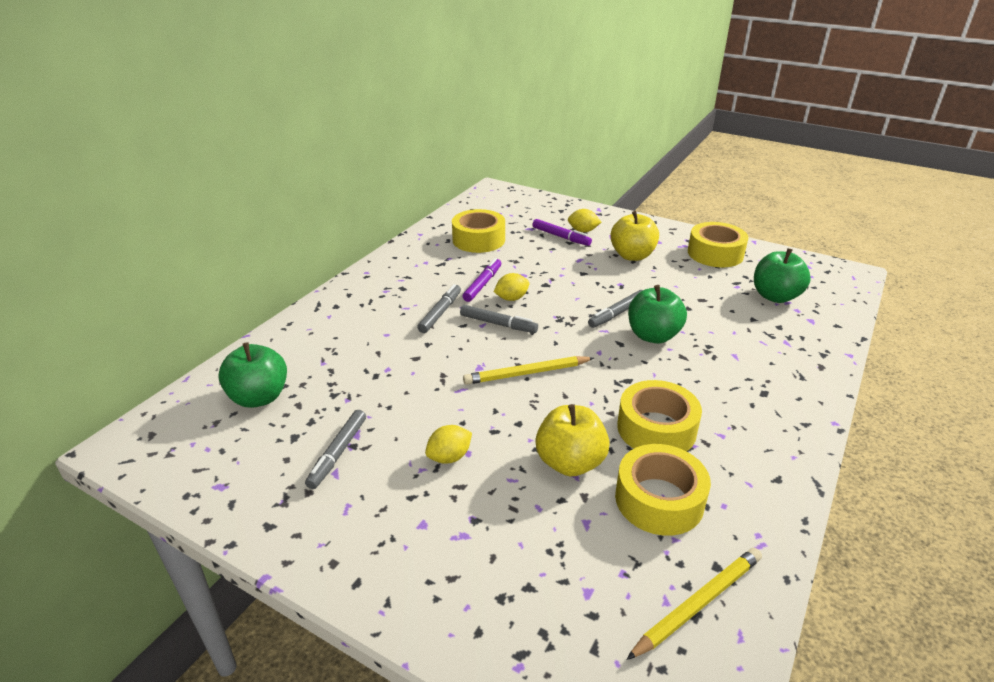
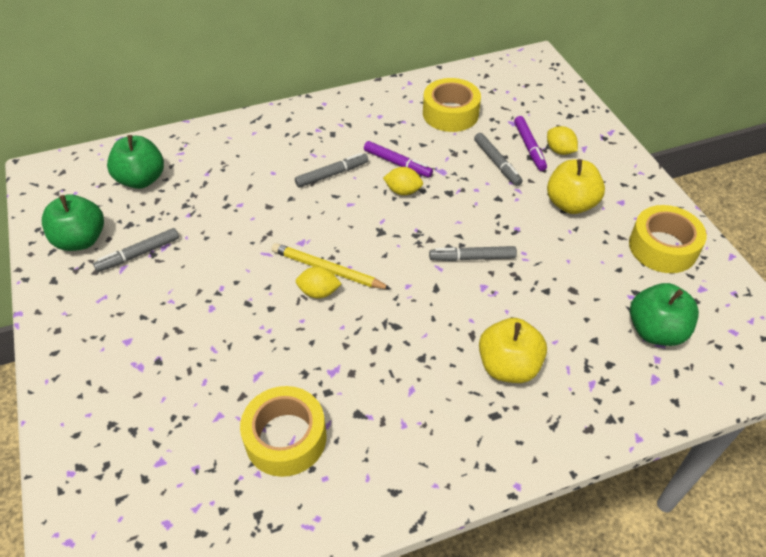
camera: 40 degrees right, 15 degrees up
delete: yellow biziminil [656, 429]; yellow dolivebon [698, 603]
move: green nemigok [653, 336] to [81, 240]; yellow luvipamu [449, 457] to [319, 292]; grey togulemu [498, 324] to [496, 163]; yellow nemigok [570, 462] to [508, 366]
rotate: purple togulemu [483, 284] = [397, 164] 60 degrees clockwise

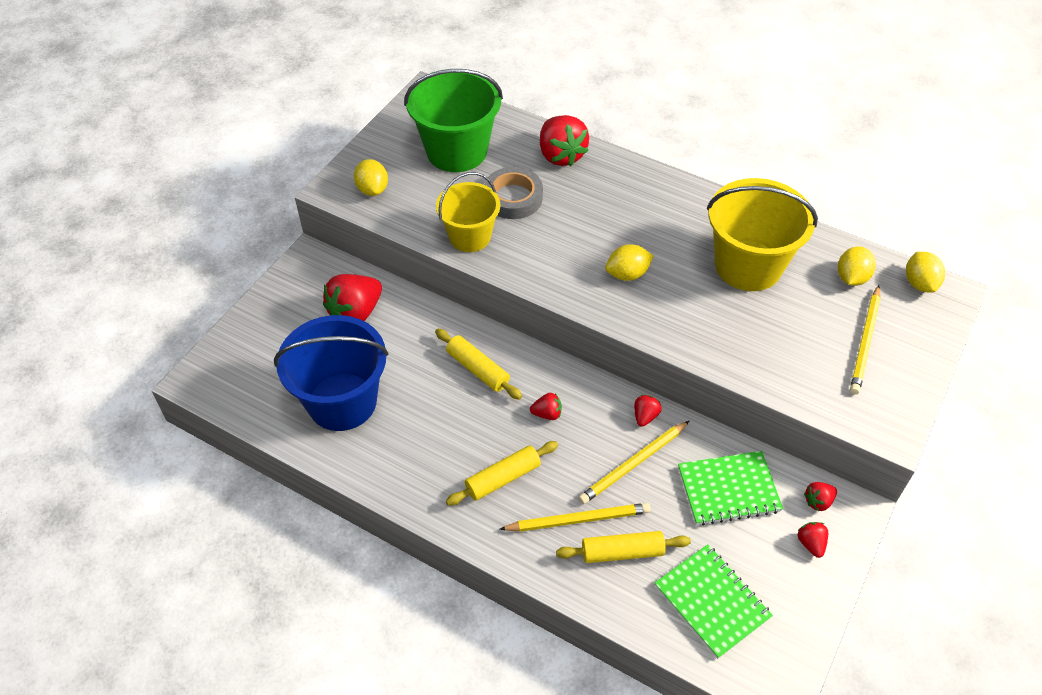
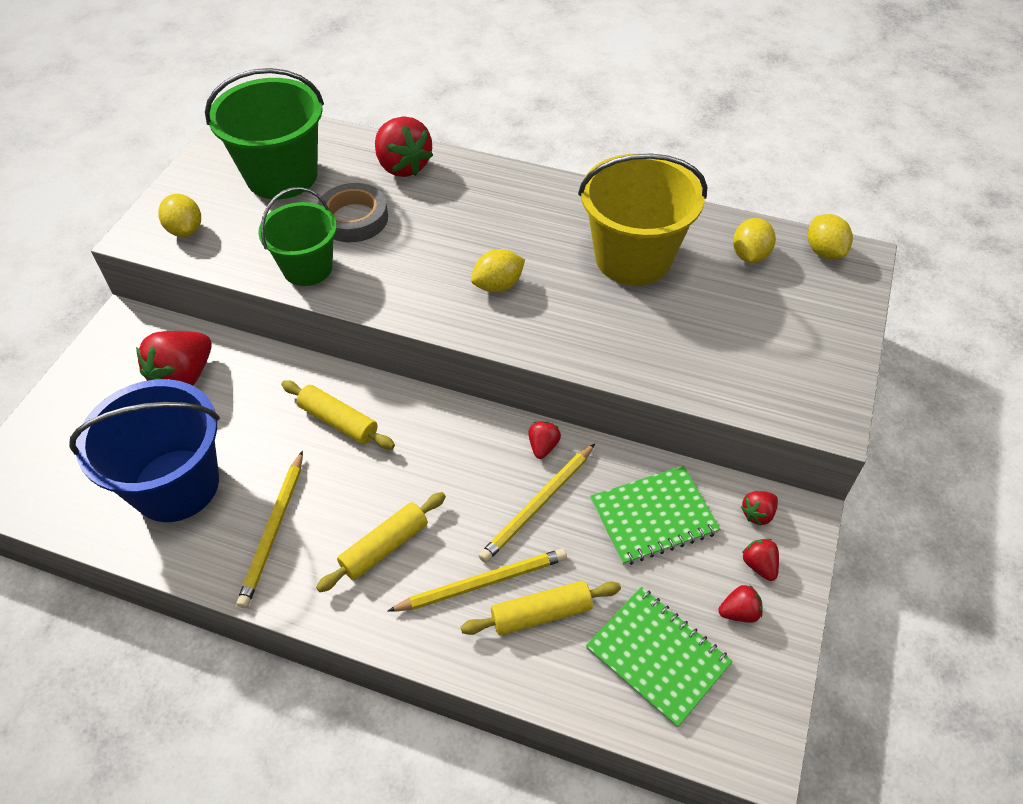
camera: 10 degrees left, 0 degrees up
move: yellow dolivebon [865, 342] to [274, 531]; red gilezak [547, 414] to [739, 612]
recolor: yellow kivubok [470, 236] to green kivubok [307, 268]

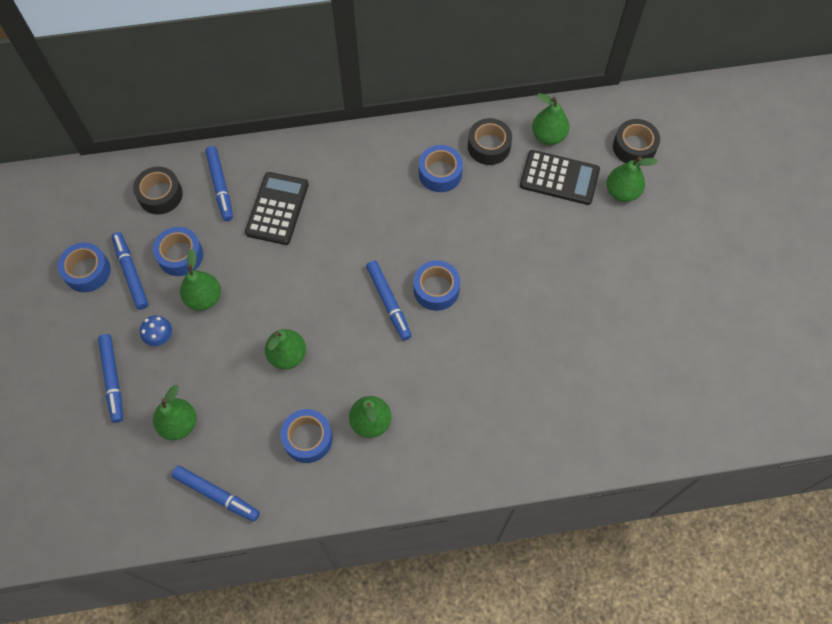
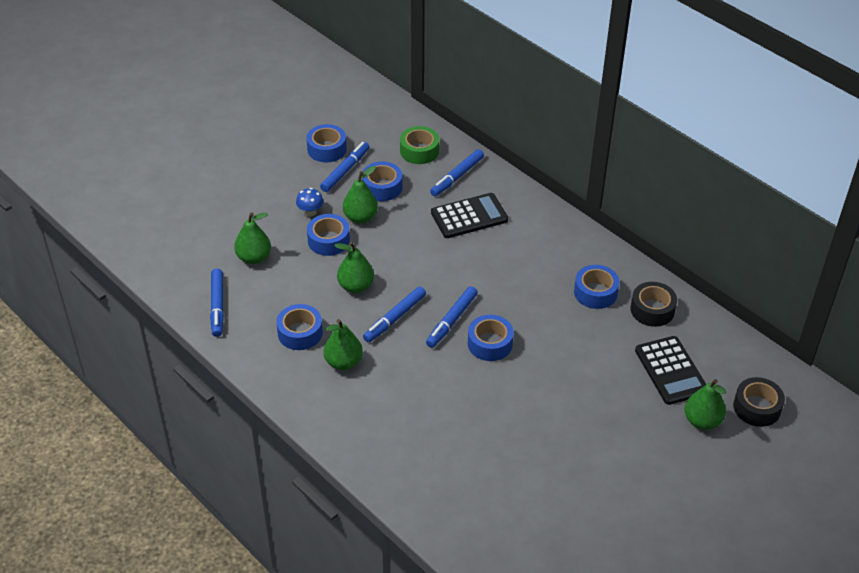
camera: 55 degrees right, 20 degrees down
delete: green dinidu [548, 136]
insert: blue biziminil [328, 240]
move: blue togulemu [113, 380] to [394, 318]
recolor: black biziminil [160, 195] to green biziminil [419, 151]

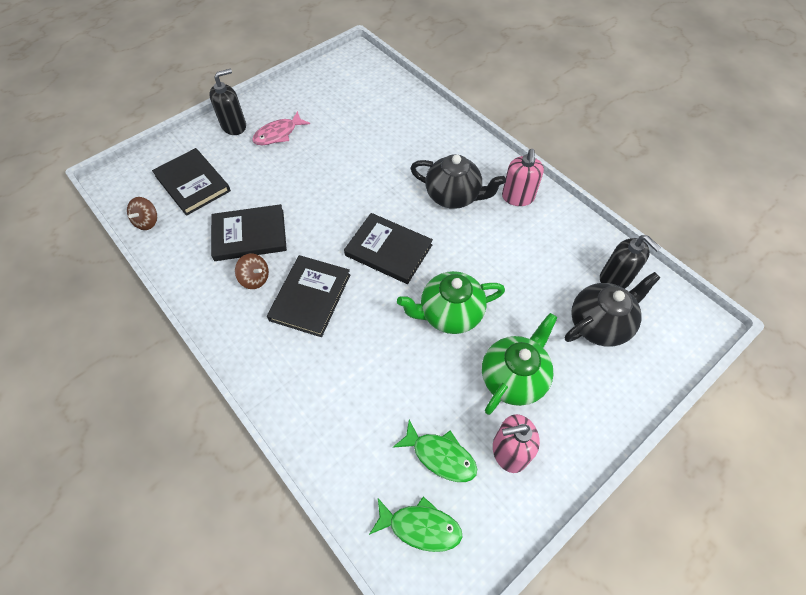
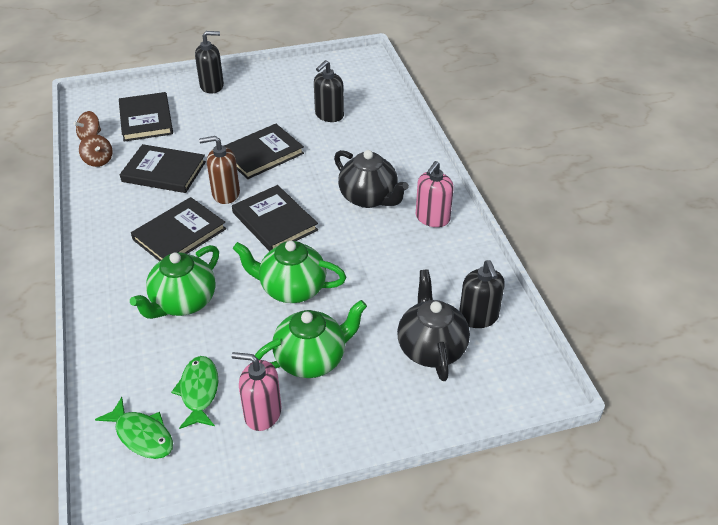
camera: 25 degrees right, 15 degrees down
delete: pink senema [278, 134]
insert: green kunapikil [183, 302]; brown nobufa [225, 194]; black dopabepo [262, 154]; black nobufa [329, 115]
move: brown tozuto [255, 278] to [98, 160]
rotate: green senema [440, 455] = [199, 391] 150 degrees counterclockwise; black kunapikil [599, 324] = [431, 348] 90 degrees counterclockwise

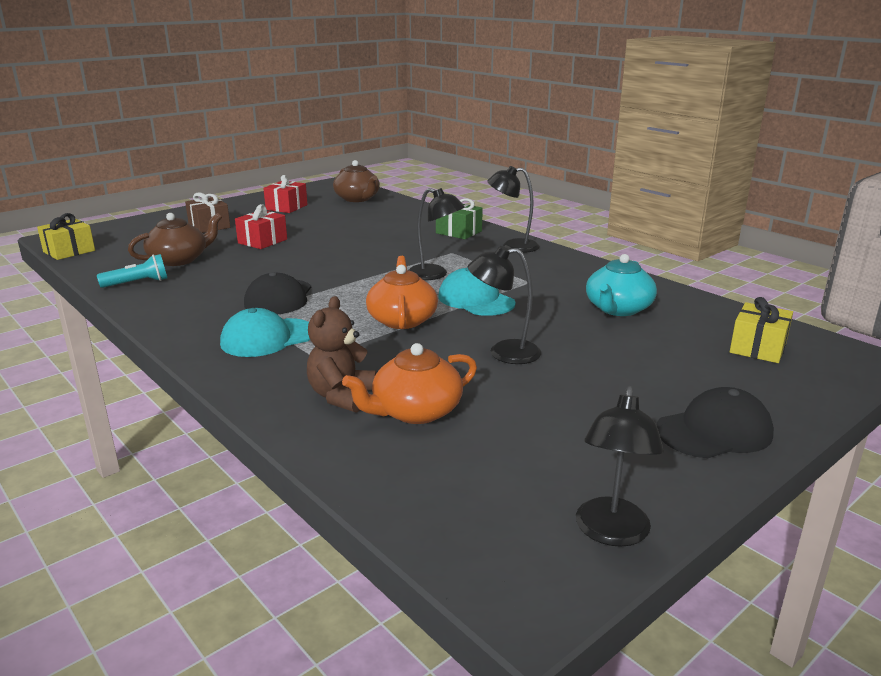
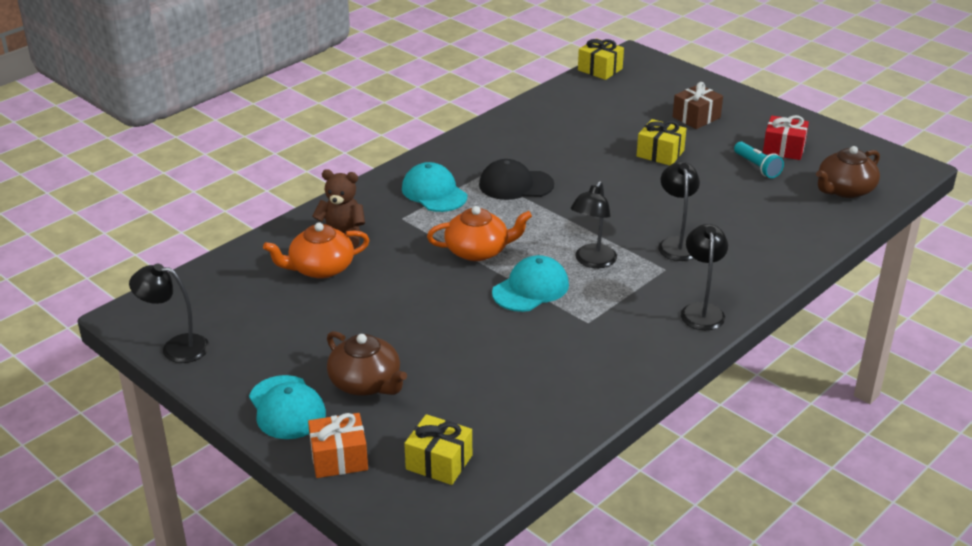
camera: 85 degrees right, 10 degrees up
delete: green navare [458, 232]; turquoise kunapikil [618, 309]
insert: orange navare [339, 458]
move: brown kunapikil [179, 260] to [366, 383]; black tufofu [504, 353] to [677, 244]; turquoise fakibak [138, 283] to [757, 167]
recolor: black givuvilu [714, 431] to turquoise givuvilu [286, 408]; red navare [262, 241] to yellow navare [660, 153]
rotate: orange kunapikil [415, 411] = [320, 268] 75 degrees counterclockwise

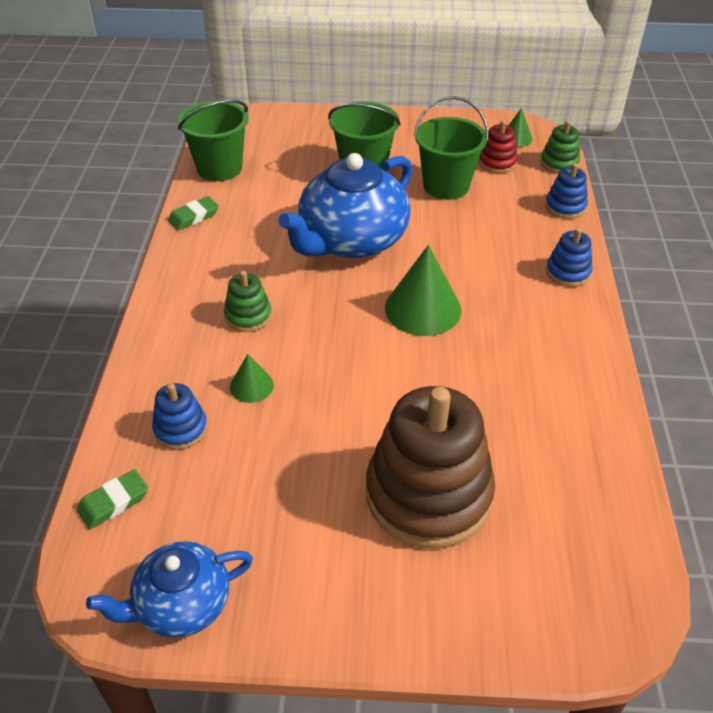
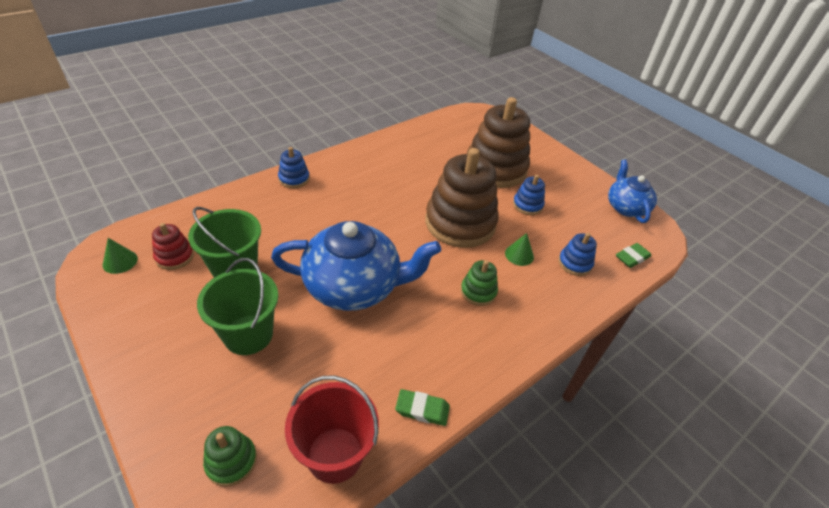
camera: 135 degrees left, 0 degrees up
delete: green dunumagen [423, 309]
insert: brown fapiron [460, 223]
move: green fapiron [559, 163] to [231, 461]; blue fapiron [565, 206] to [527, 205]
recolor: green kivubok [219, 168] to red kivubok [335, 454]
rotate: blue kunapikil [181, 604] = [625, 207] 120 degrees counterclockwise; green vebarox [113, 502] = [632, 257] 45 degrees counterclockwise

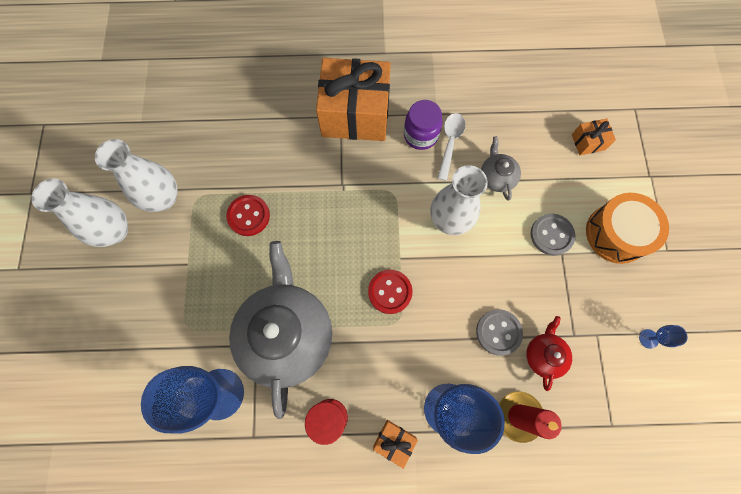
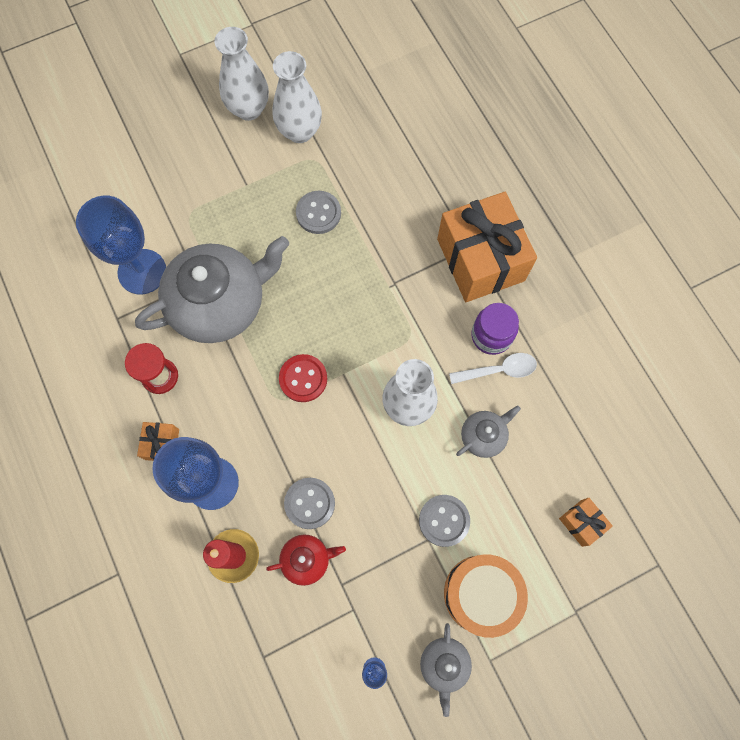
camera: 65 degrees right, 0 degrees up
insert: grey kunapikil [444, 664]
recolor: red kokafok [248, 216] to grey kokafok [318, 213]

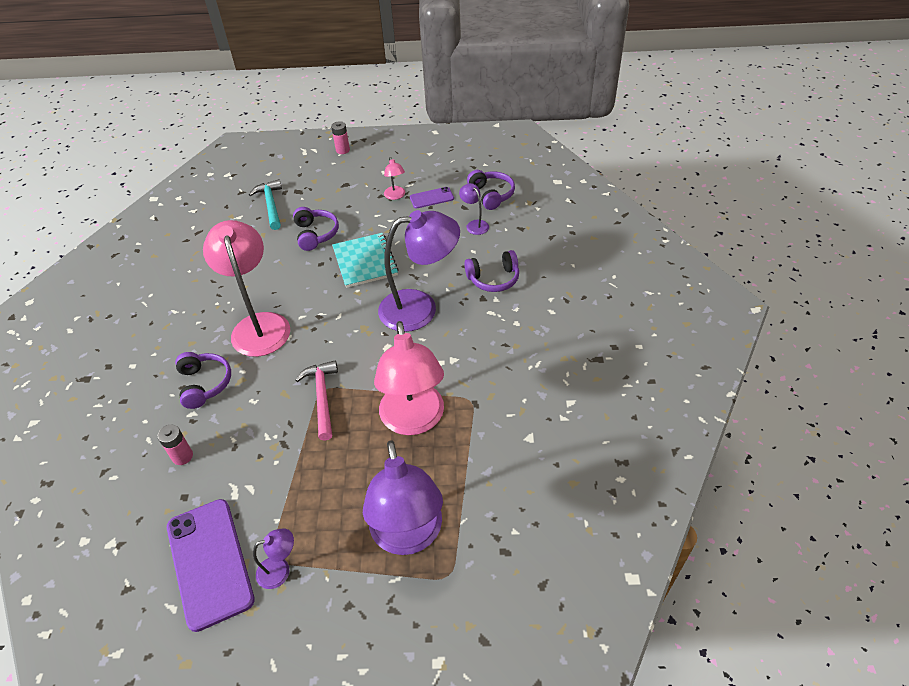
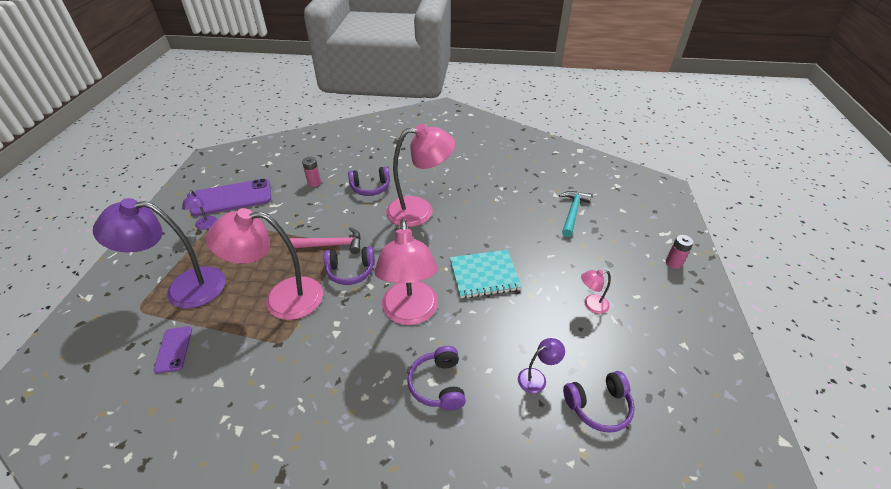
camera: 95 degrees right, 5 degrees down
move: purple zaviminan [431, 198] to [174, 349]; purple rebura [316, 234] to [350, 271]
recolor: purple tufofu [420, 308] to pink tufofu [410, 313]
rotate: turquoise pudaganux [270, 205] = [572, 212] 60 degrees counterclockwise

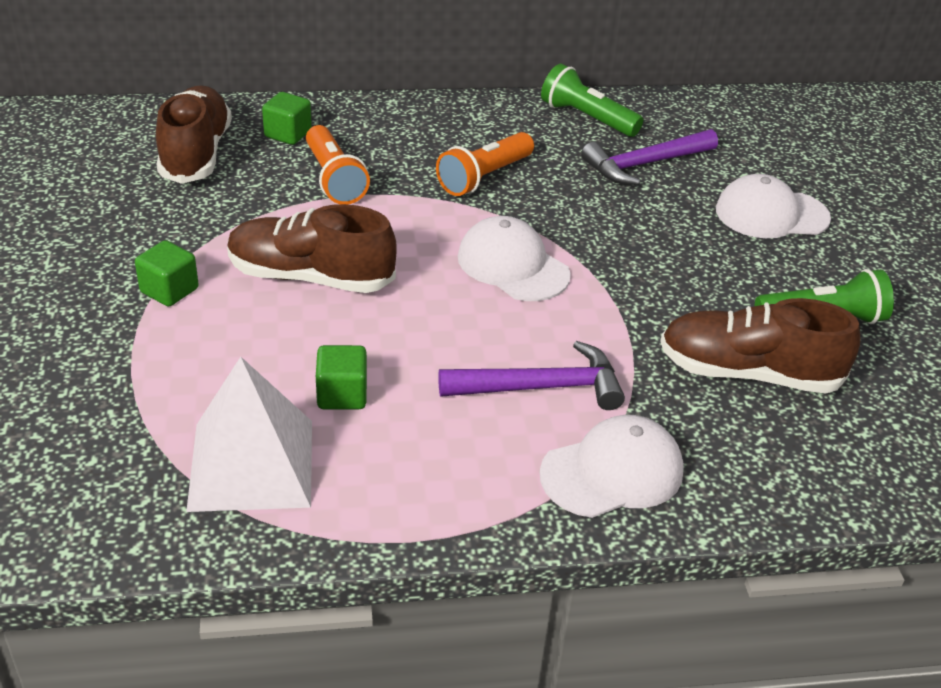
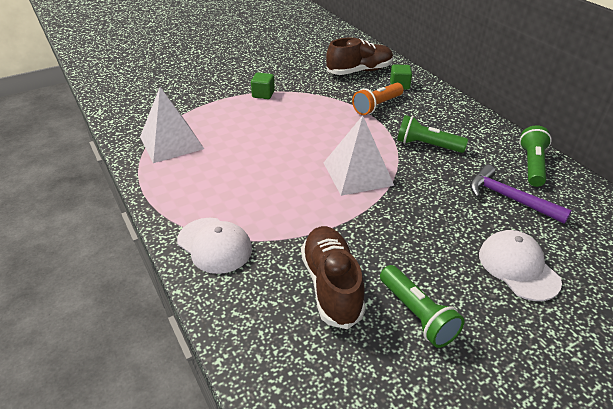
camera: 70 degrees right, 0 degrees up
delete: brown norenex [310, 277]; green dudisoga [342, 395]; purple pudaganux [541, 387]
replace: white givuvilu [512, 266] to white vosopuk [357, 173]
recolor: orange fakibak [484, 177] to green fakibak [427, 145]

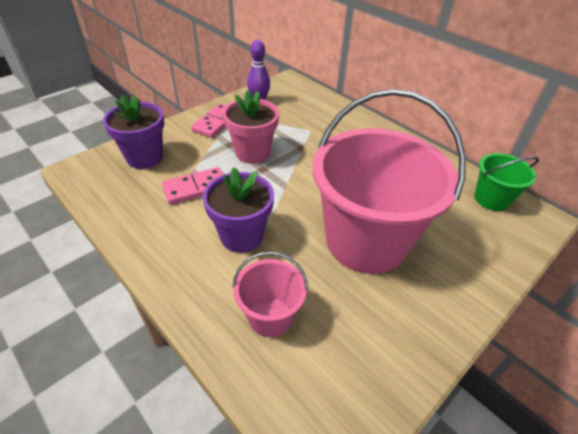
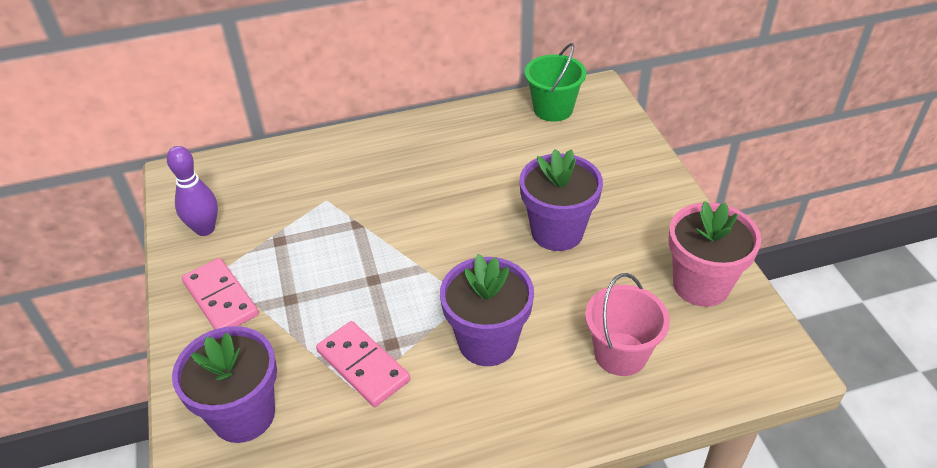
camera: 60 degrees left, 0 degrees up
move: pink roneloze [252, 153] to [701, 285]
replace: pink kivubok [366, 241] to purple roneloze [557, 232]
rotate: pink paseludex [195, 188] = [363, 366] 45 degrees counterclockwise

